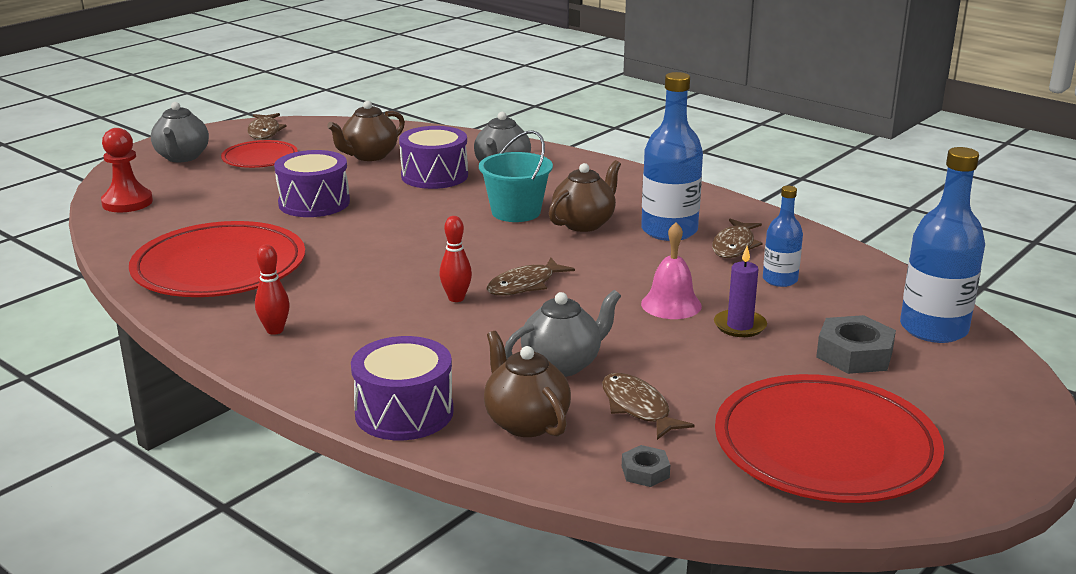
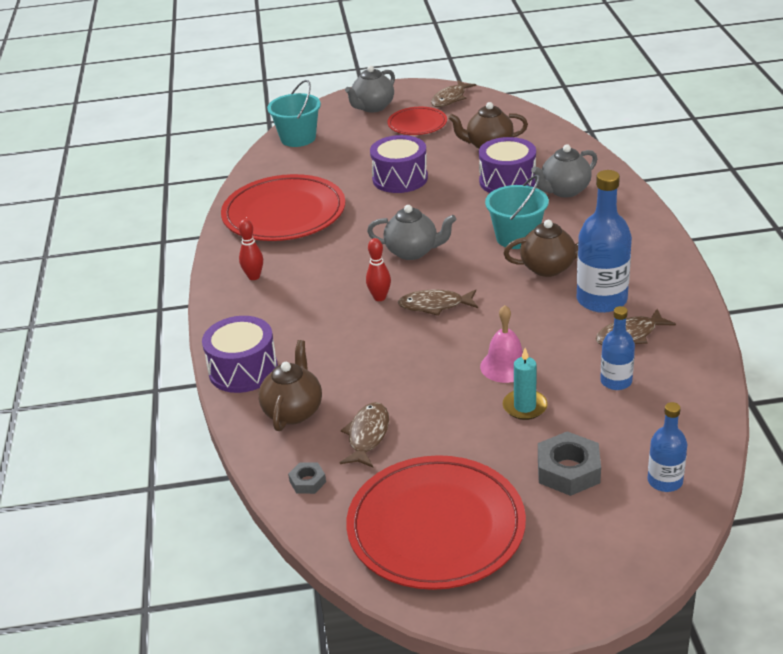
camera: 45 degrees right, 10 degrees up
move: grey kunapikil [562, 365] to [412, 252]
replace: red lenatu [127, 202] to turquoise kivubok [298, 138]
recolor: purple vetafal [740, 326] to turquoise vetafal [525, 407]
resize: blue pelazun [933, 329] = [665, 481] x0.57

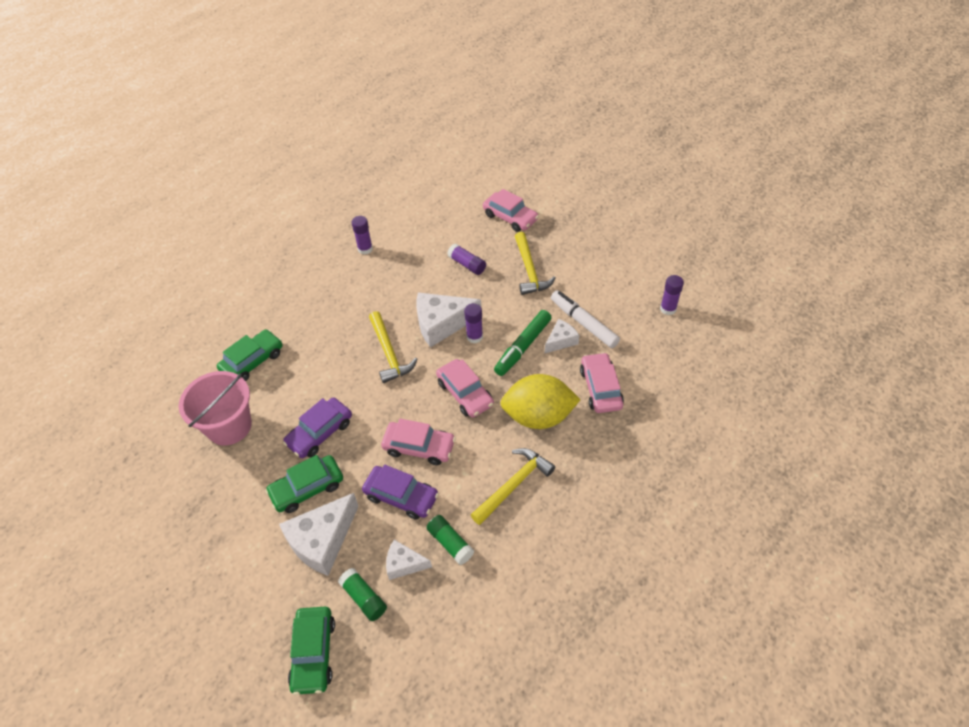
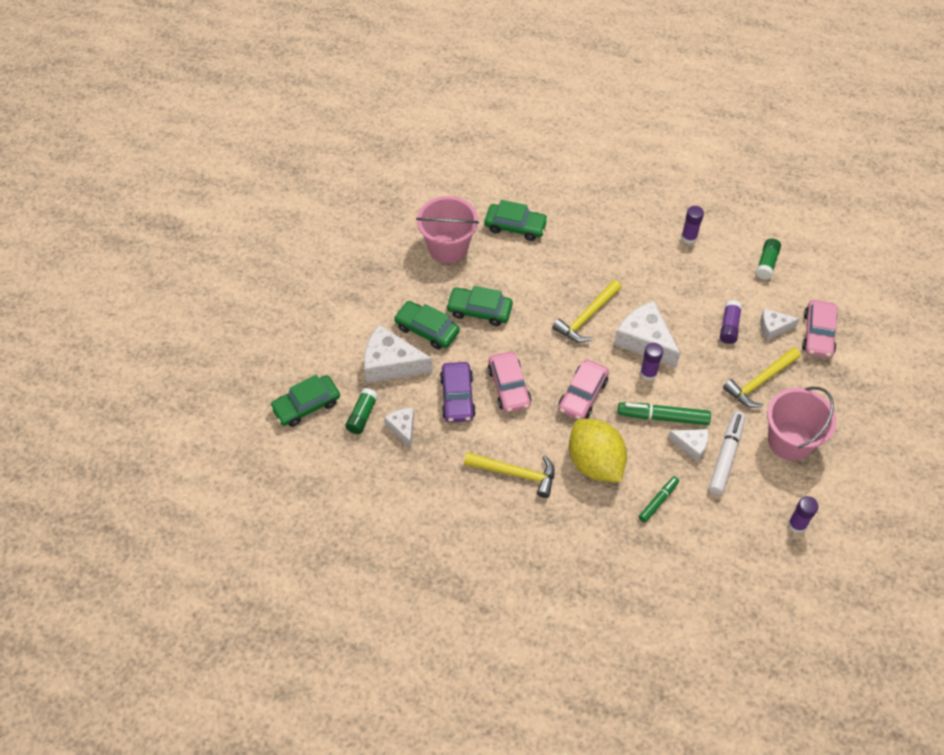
camera: 60 degrees right, 5 degrees up
insert: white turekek [773, 327]; pink kivubok [790, 441]
move: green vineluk [450, 543] to [766, 263]
replace: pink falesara [600, 388] to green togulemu [658, 501]
recolor: purple falesara [320, 433] to green falesara [479, 310]

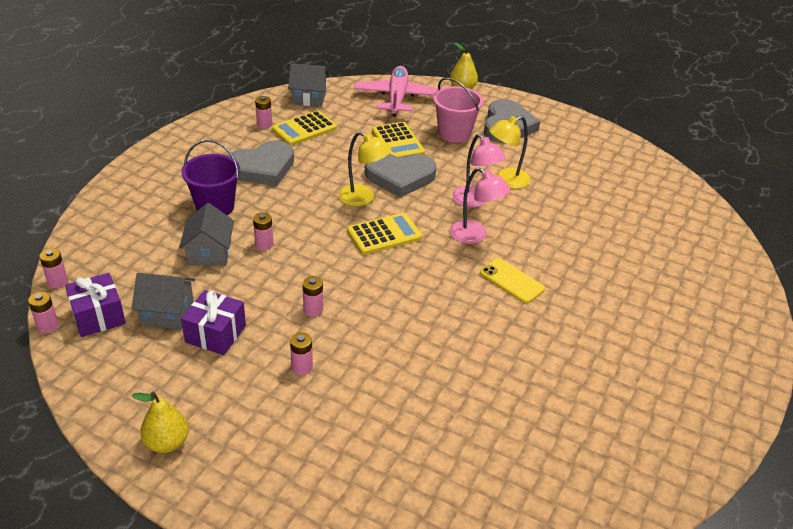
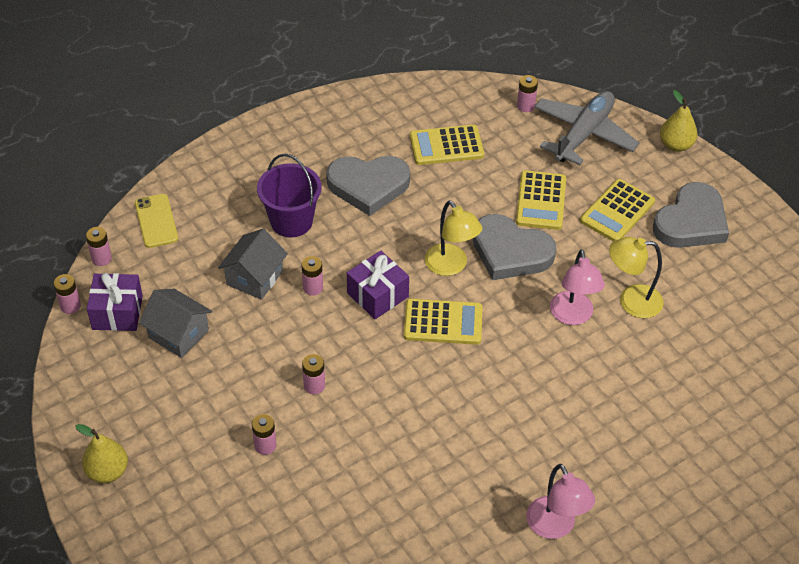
camera: 30 degrees right, 10 degrees up
delete: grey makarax [309, 98]
move: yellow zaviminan [512, 281] to [156, 221]; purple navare [215, 334] to [377, 295]; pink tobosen [264, 124] to [525, 106]; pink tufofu [475, 236] to [555, 527]
replace: pink kivubok [454, 133] to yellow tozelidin [617, 211]
recolor: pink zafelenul [397, 98] to grey zafelenul [583, 134]

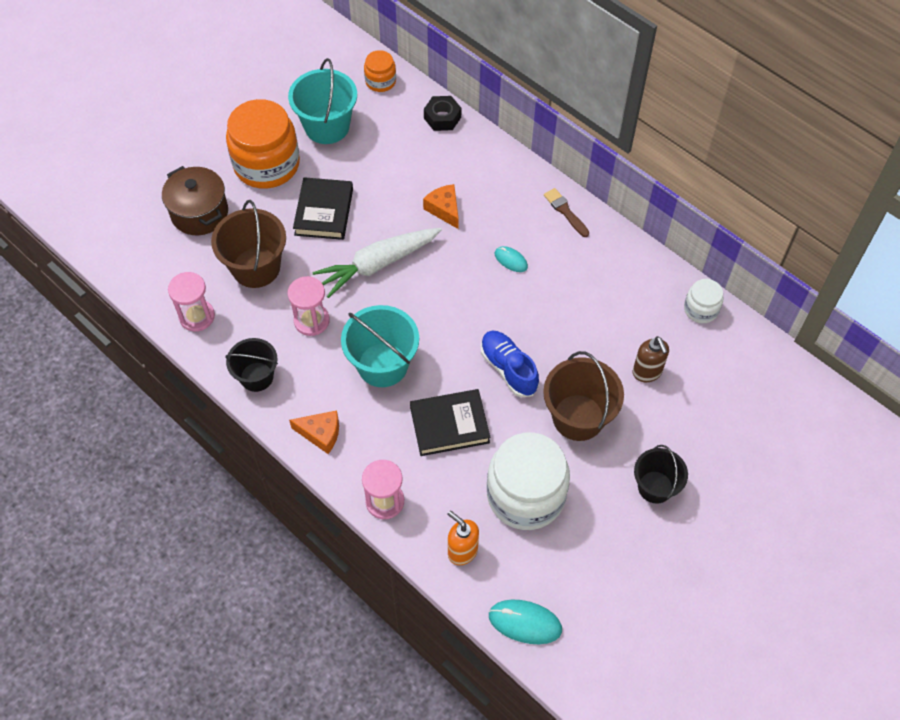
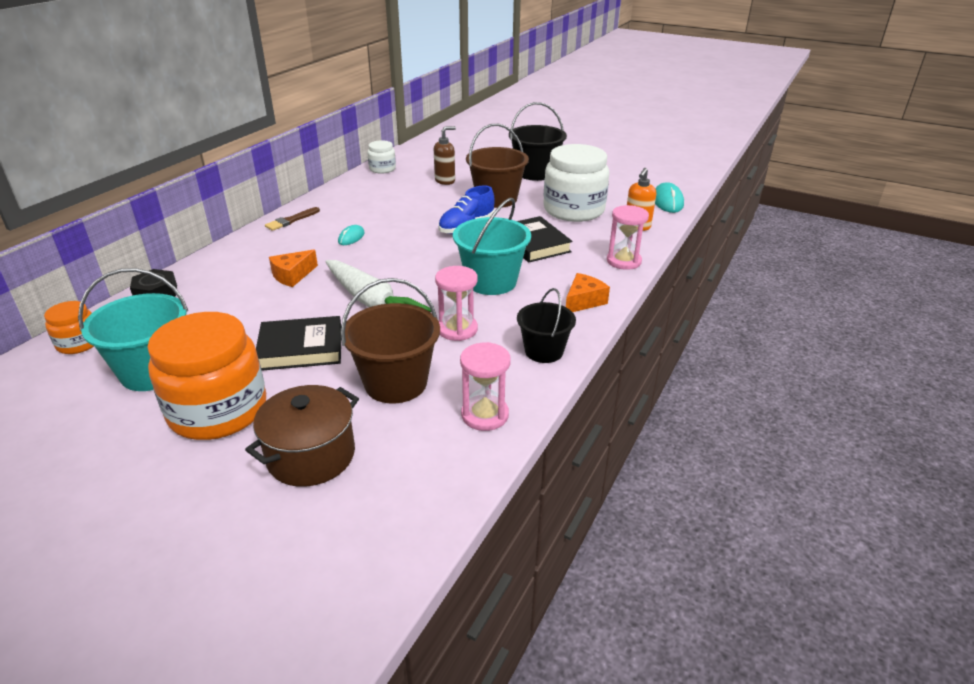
camera: 105 degrees left, 25 degrees down
rotate: orange turekek [321, 434] = [583, 301] 45 degrees clockwise
resize: black kivubok [655, 487] = [535, 173] x1.53

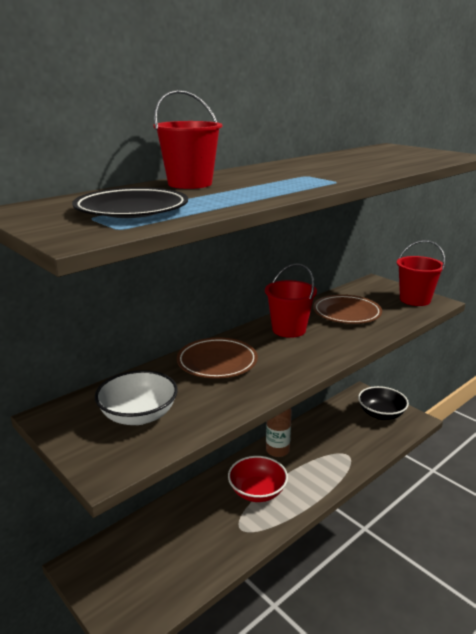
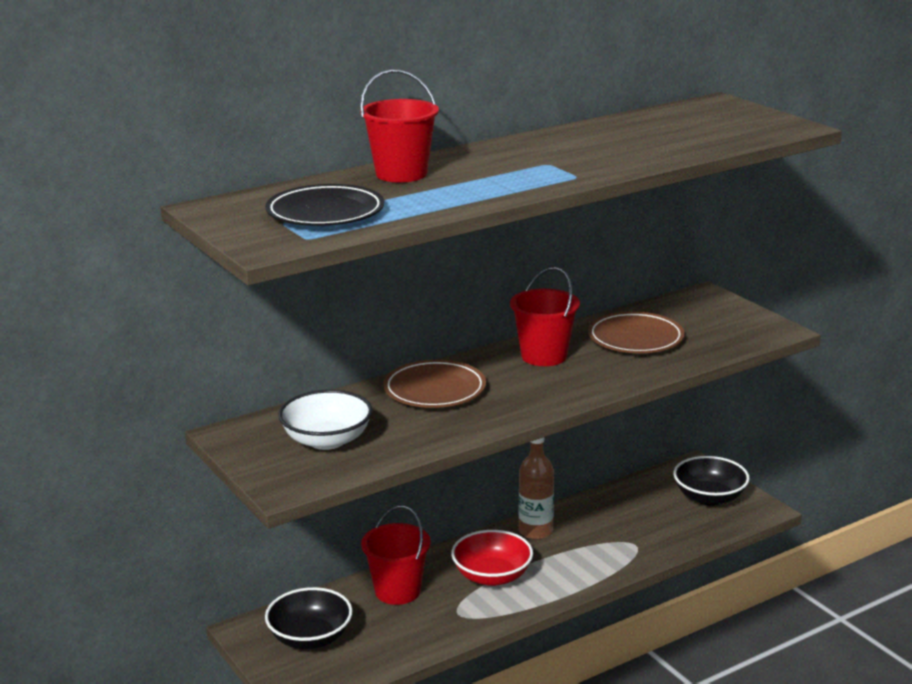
camera: 10 degrees right, 0 degrees up
insert: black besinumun [310, 638]
move: red kivubok [415, 300] to [397, 591]

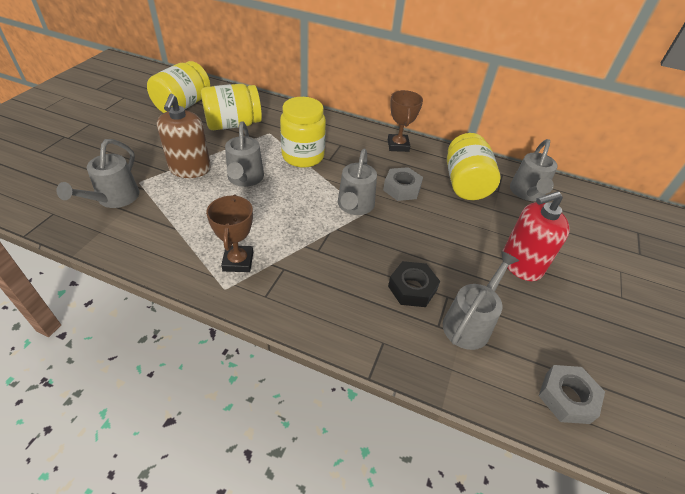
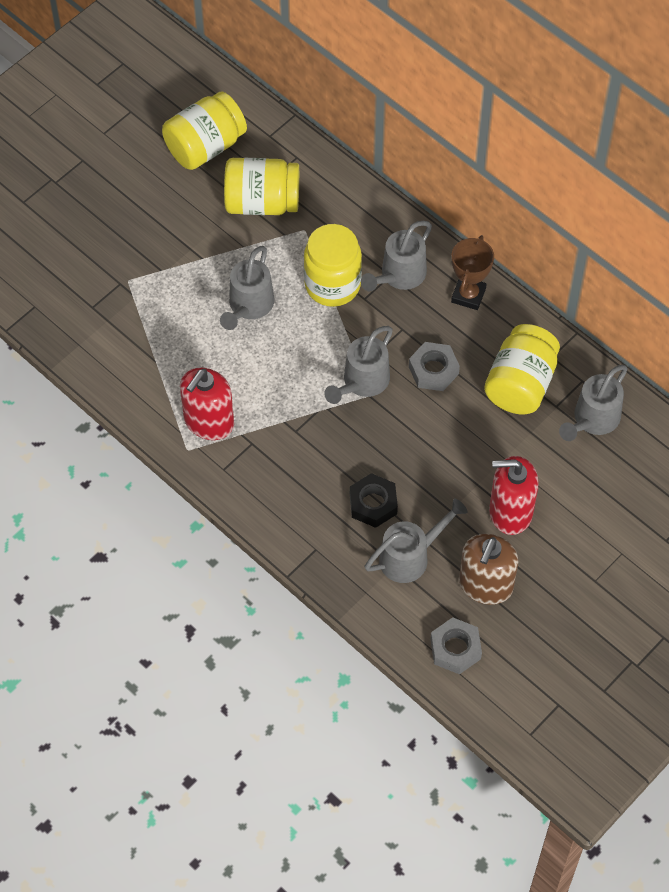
camera: 25 degrees right, 15 degrees up
move: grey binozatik [114, 199] to [399, 276]; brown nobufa [190, 169] to [485, 585]
replace: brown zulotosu [238, 261] to red nobufa [209, 421]

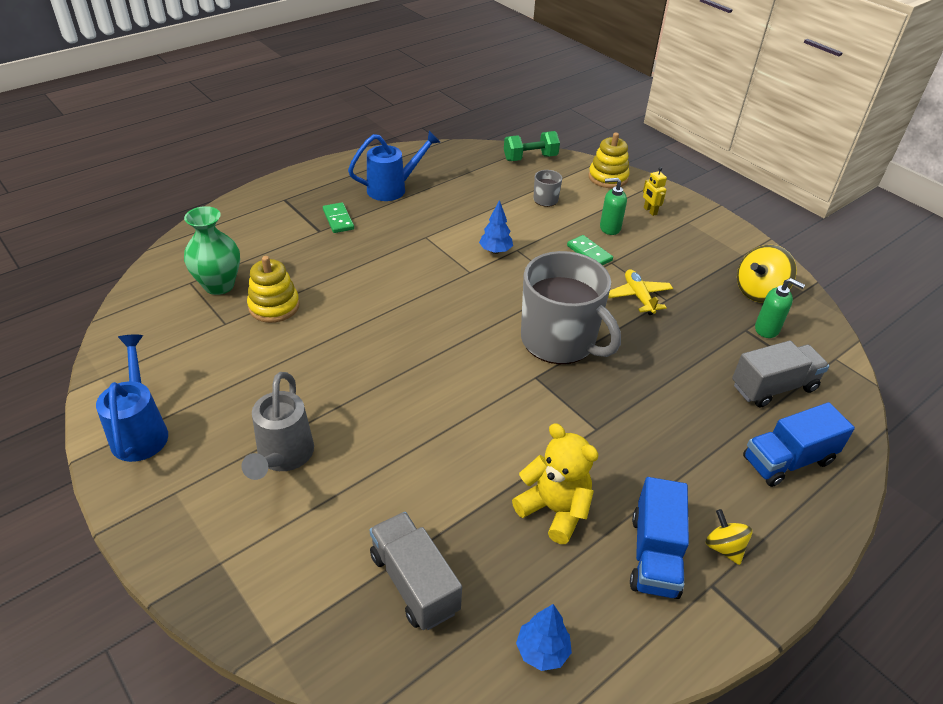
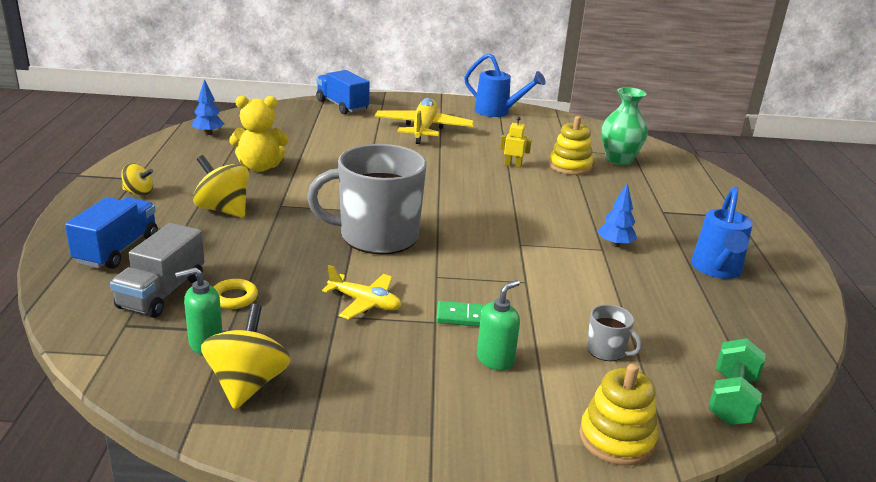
camera: 130 degrees right, 15 degrees down
delete: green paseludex [338, 219]; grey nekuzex [414, 583]
insert: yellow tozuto [223, 210]; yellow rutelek [234, 297]
move: blue nekuzex [654, 555] to [342, 106]; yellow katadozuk [650, 211] to [513, 165]; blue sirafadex [495, 251] to [615, 244]
replace: grey binozatik [283, 458] to yellow zafelenul [423, 129]

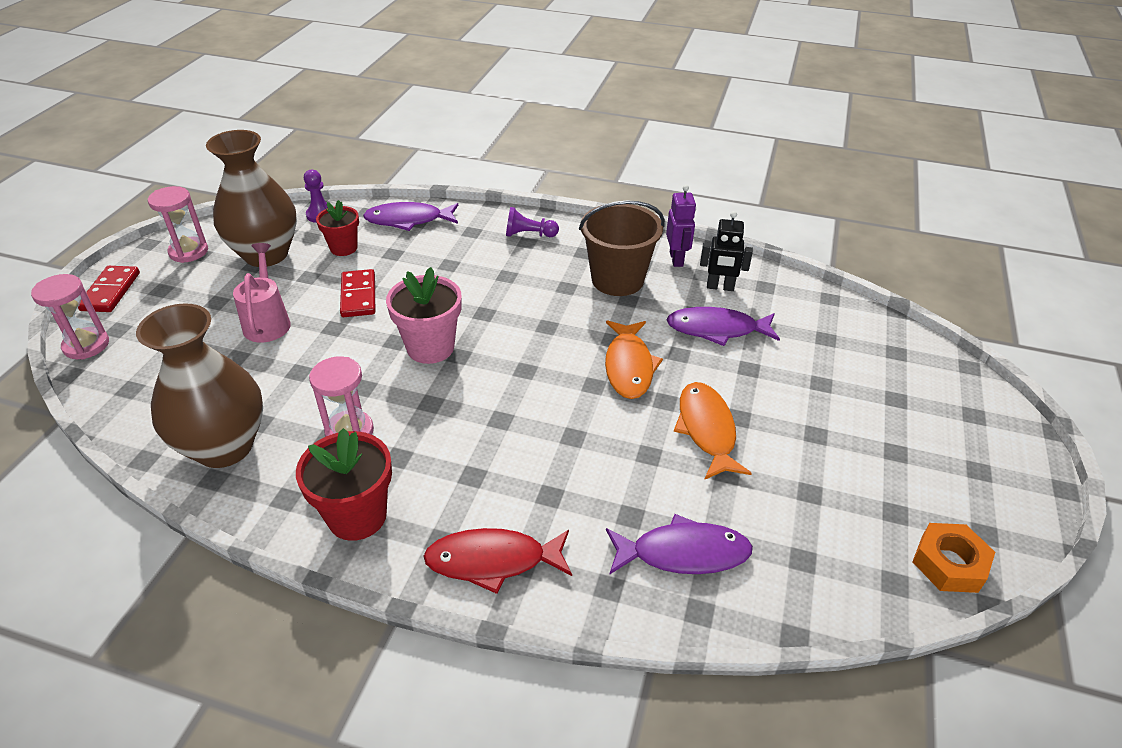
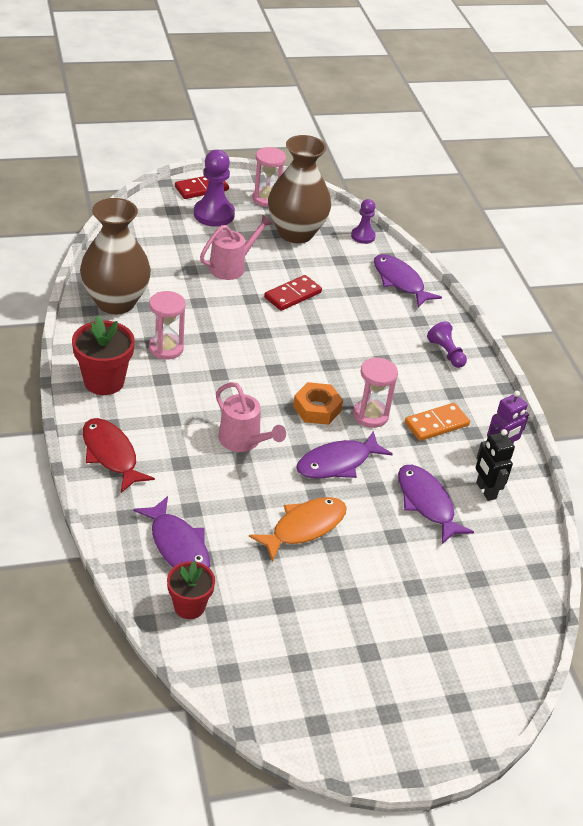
camera: 55 degrees right, 0 degrees up
delete: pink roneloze [430, 347]
insert: purple lenatu [214, 214]; pink binozatik [243, 441]
move: red roneloze [343, 248] to [189, 606]; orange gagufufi [949, 563] to [317, 408]; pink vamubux [86, 345] to [370, 415]
replace: brown kivubok [617, 280] to orange paseludex [436, 424]
recolor: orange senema [629, 366] to purple senema [337, 463]

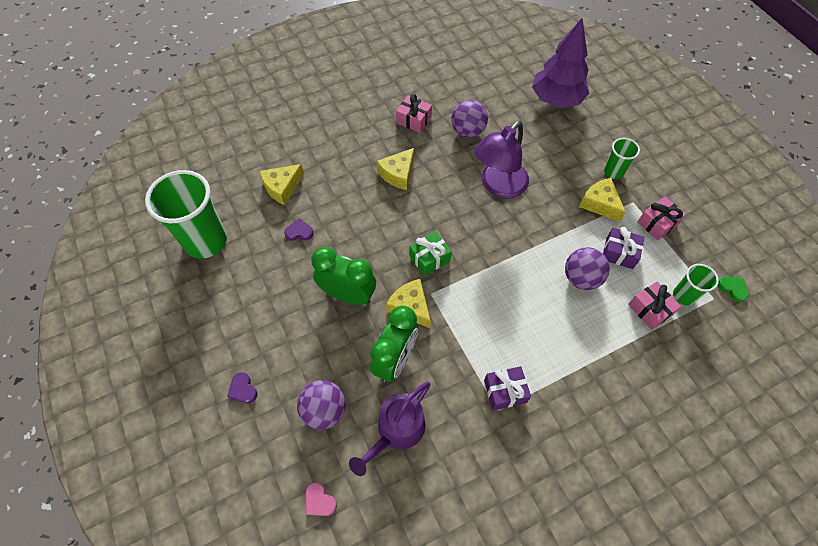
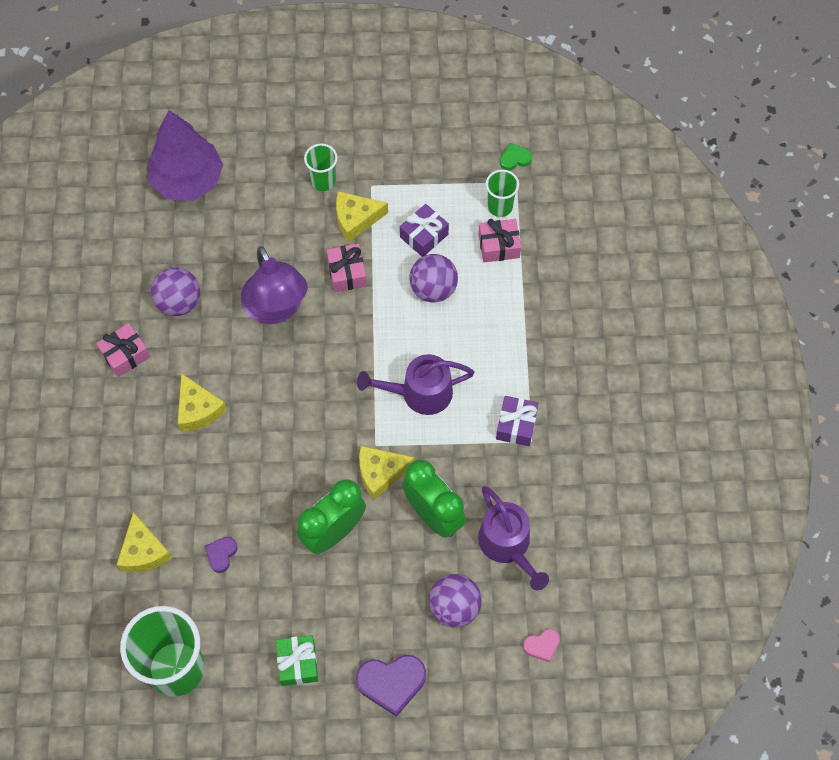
camera: 65 degrees left, 5 degrees up
insert: purple binozatik [419, 393]
move: green navare [429, 258] to [298, 663]; pink navare [657, 223] to [347, 273]
resize: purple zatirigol [243, 389] = [391, 683] x1.84

